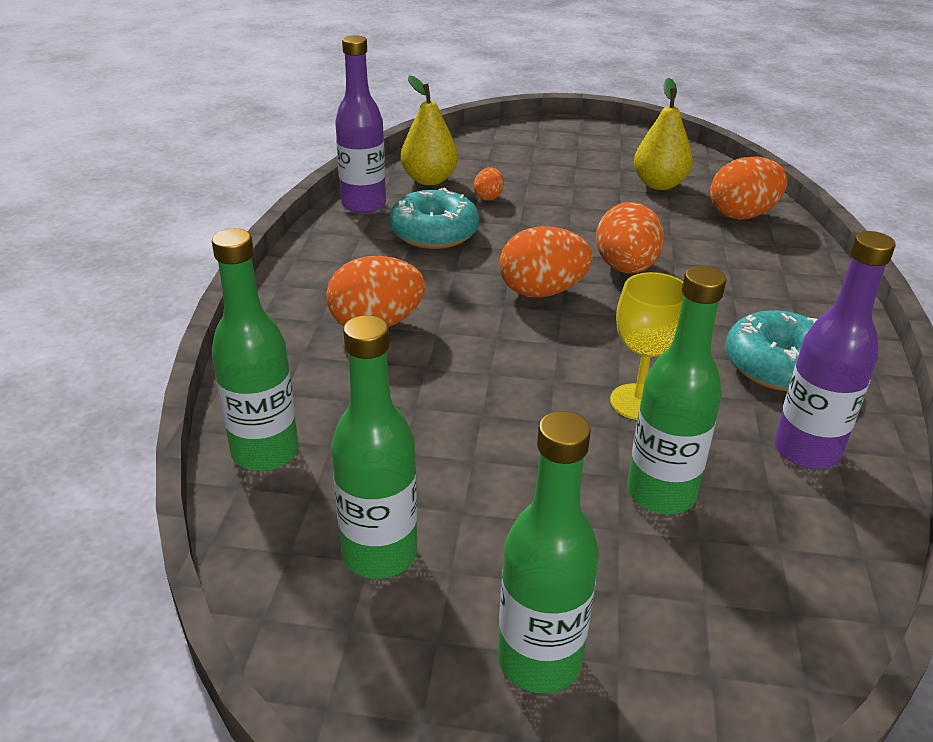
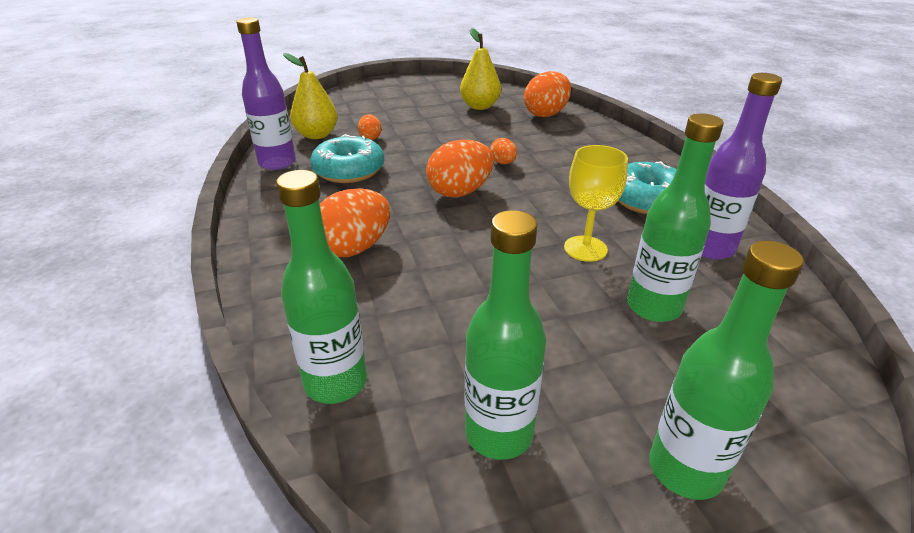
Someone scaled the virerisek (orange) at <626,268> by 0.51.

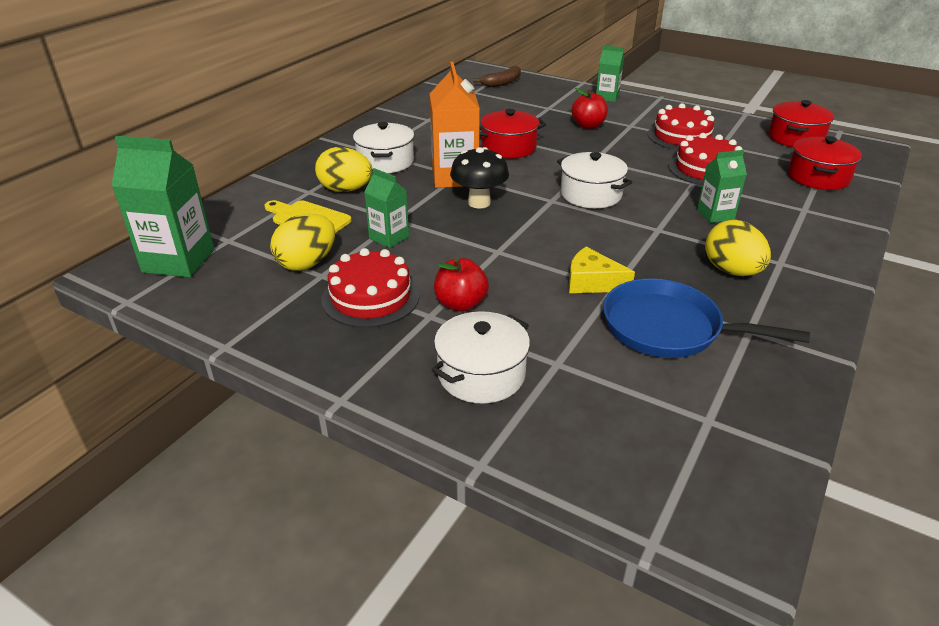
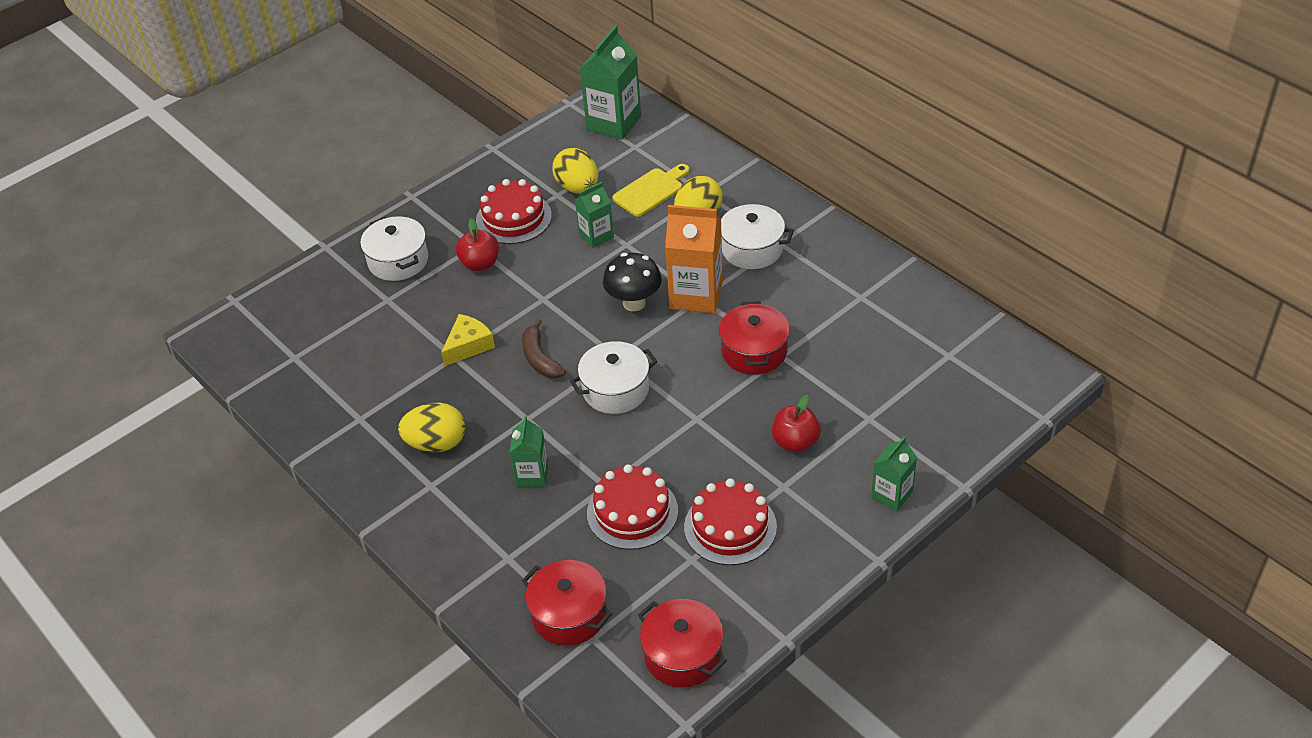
Someone carried the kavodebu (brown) from <502,83> to <540,358>.
Someone took away the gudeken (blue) at <668,328>.

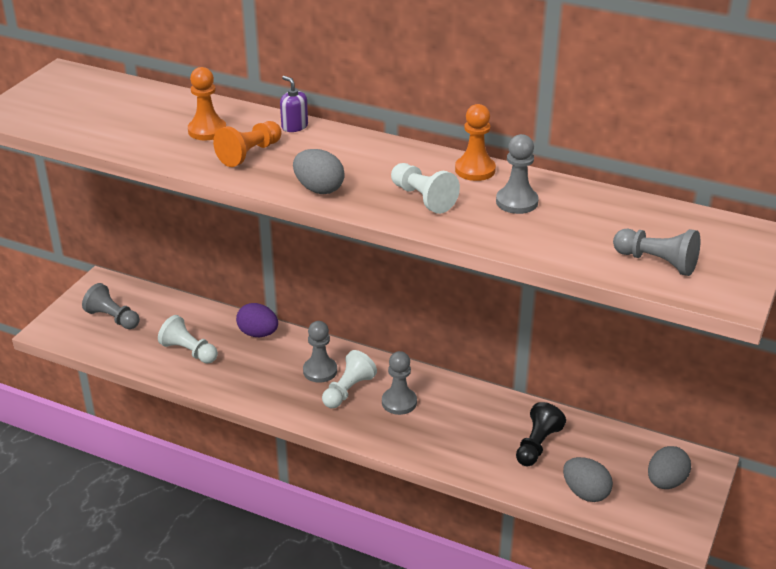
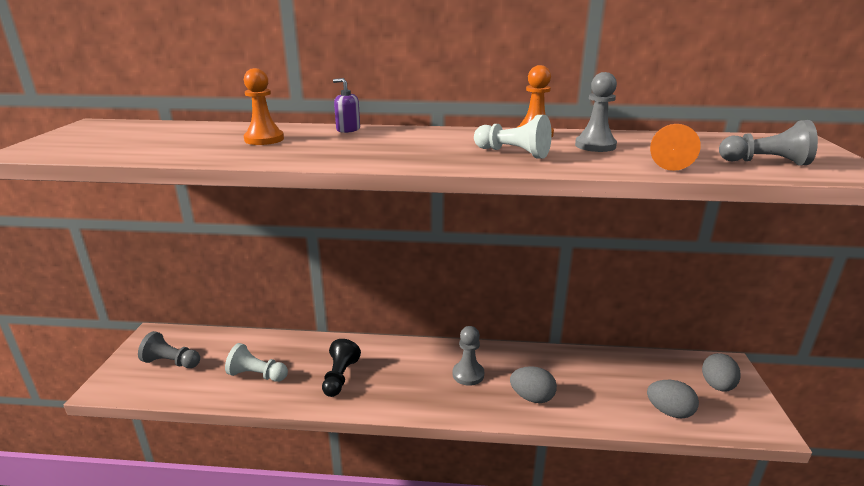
Someone carried the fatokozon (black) from <537,445> to <340,377>.
Someone carried the virerisek (grey) from <319,189> to <532,397>.
Someone carried the fatokozon (orange) from <249,154> to <669,160>.
Someone took away the virerisek (purple) at <258,334>.
Someone took away the fatokozon (grey) at <320,371>.
Someone took away the fatokozon (white) at <348,390>.

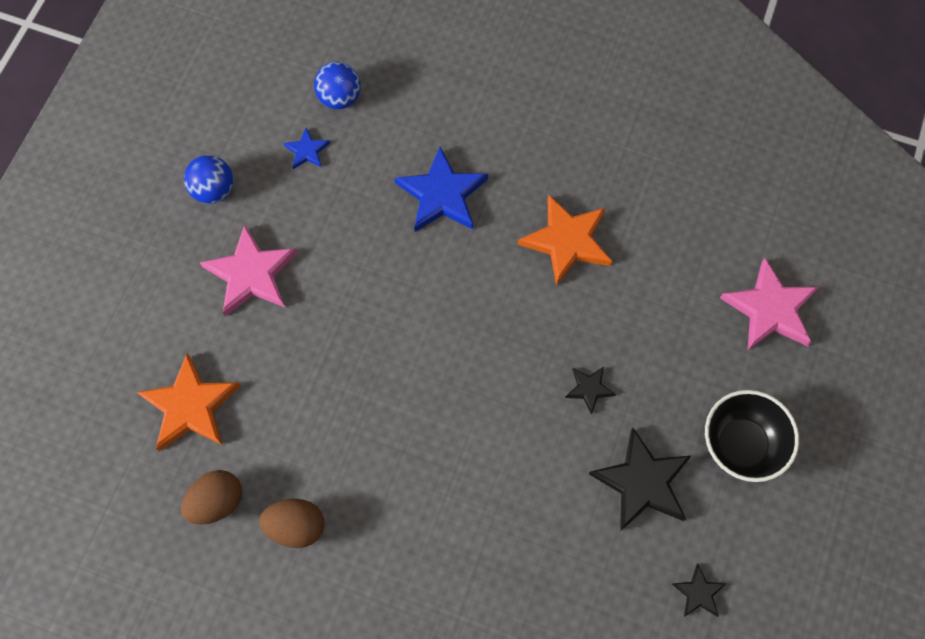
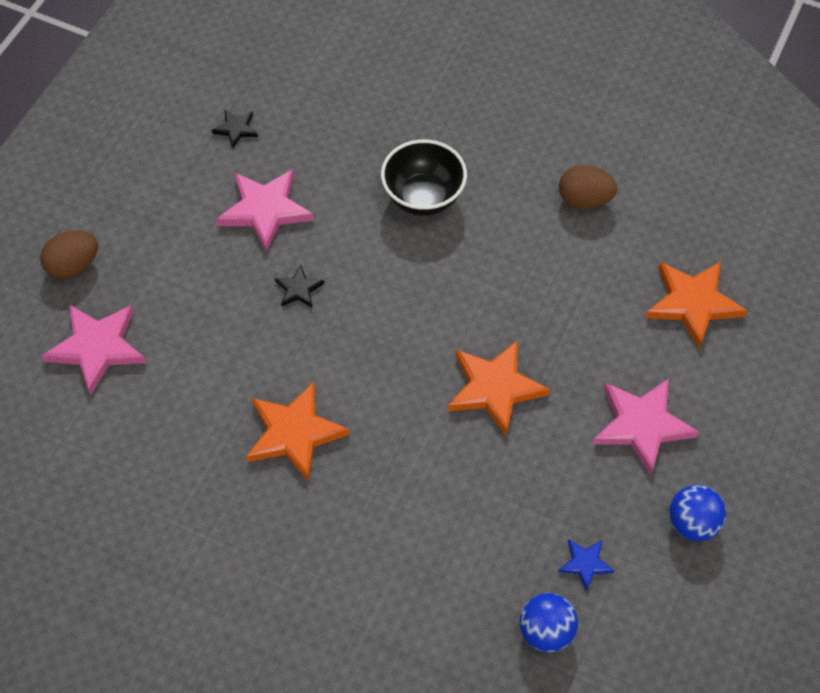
Someone carried the virerisek (brown) from <217,502> to <73,266>.
Someone repainted the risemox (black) at <642,482>, which became the risemox (pink) at <265,210>.
Someone carried the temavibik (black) from <740,445> to <423,197>.
Someone put down the risemox (orange) at <495,388>.
Someone took away the risemox (blue) at <442,194>.

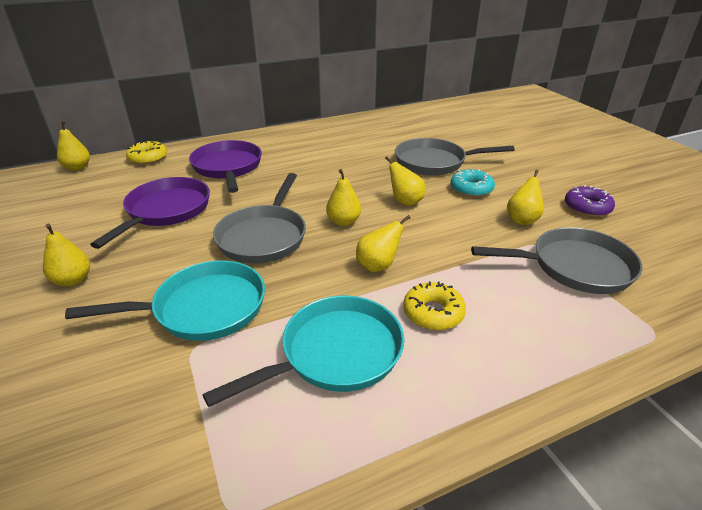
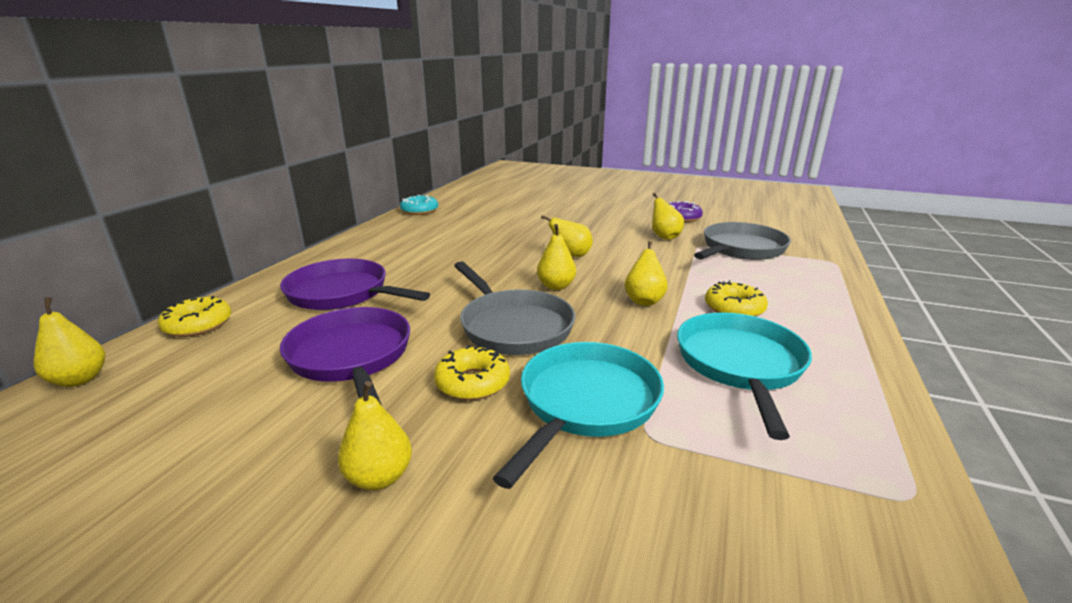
Someone carried the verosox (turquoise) from <471,189> to <419,211>.
Someone put down the verosox (yellow) at <472,382>.
Someone took away the gudeken (grey) at <434,162>.

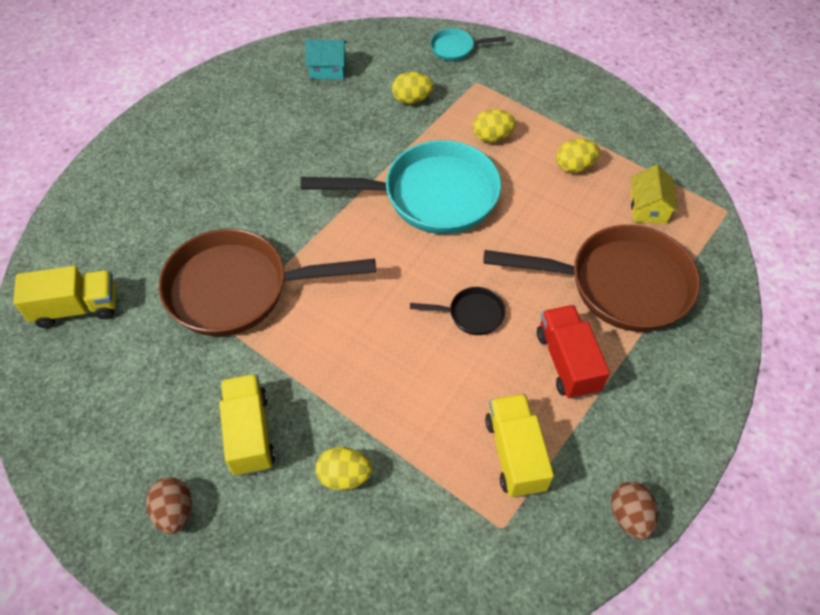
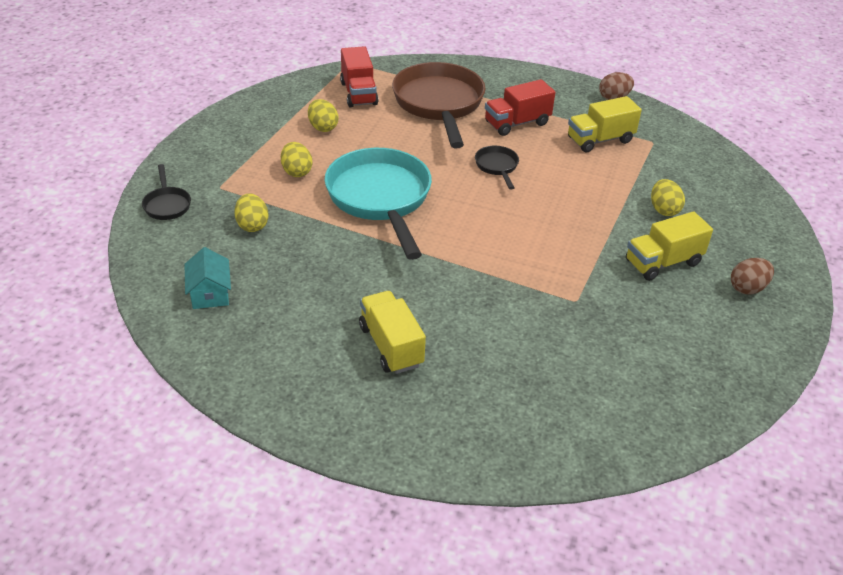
Someone repainted the gudeken (turquoise) at <456,48>, which became the gudeken (black) at <167,205>.
Someone swapped the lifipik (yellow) at <648,208> for the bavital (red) at <358,93>.
Someone carried the bavital (yellow) from <77,308> to <391,346>.
Someone took away the gudeken (brown) at <238,289>.

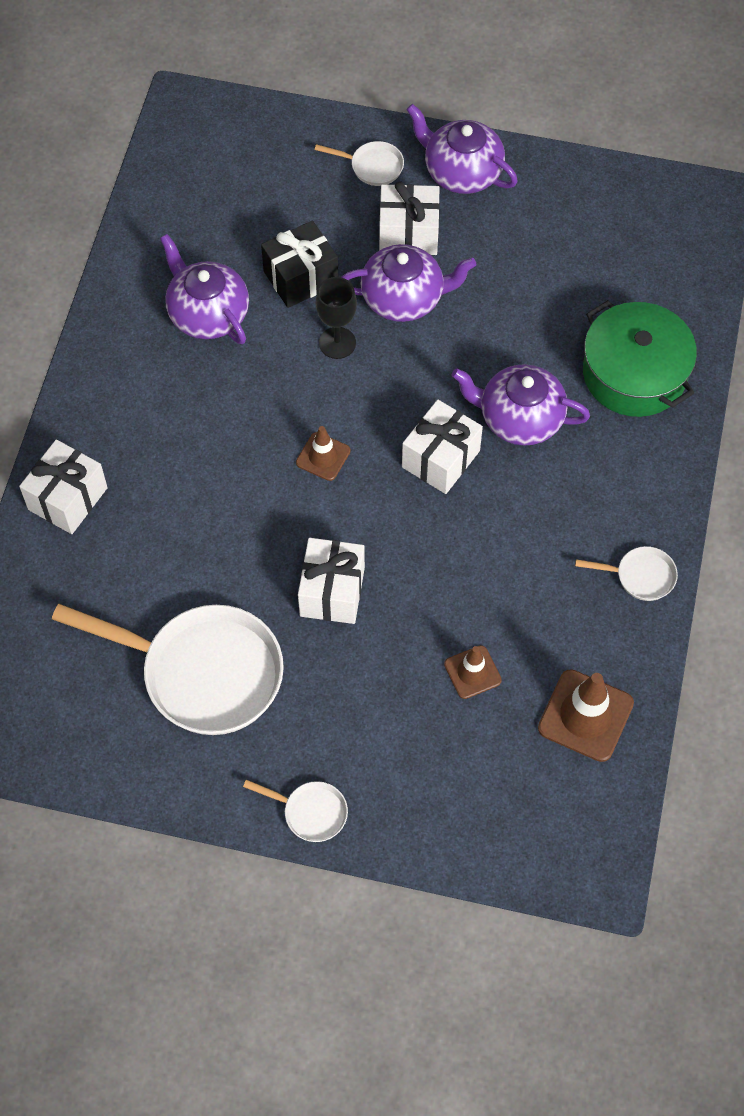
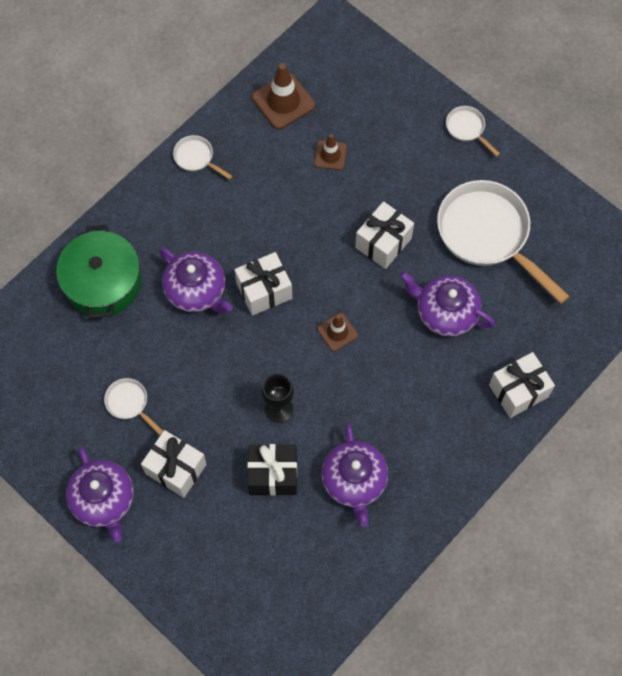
Someone carried the gudeken (white) from <372,166> to <129,403>.
Someone carried the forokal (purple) from <404,298> to <445,313>.

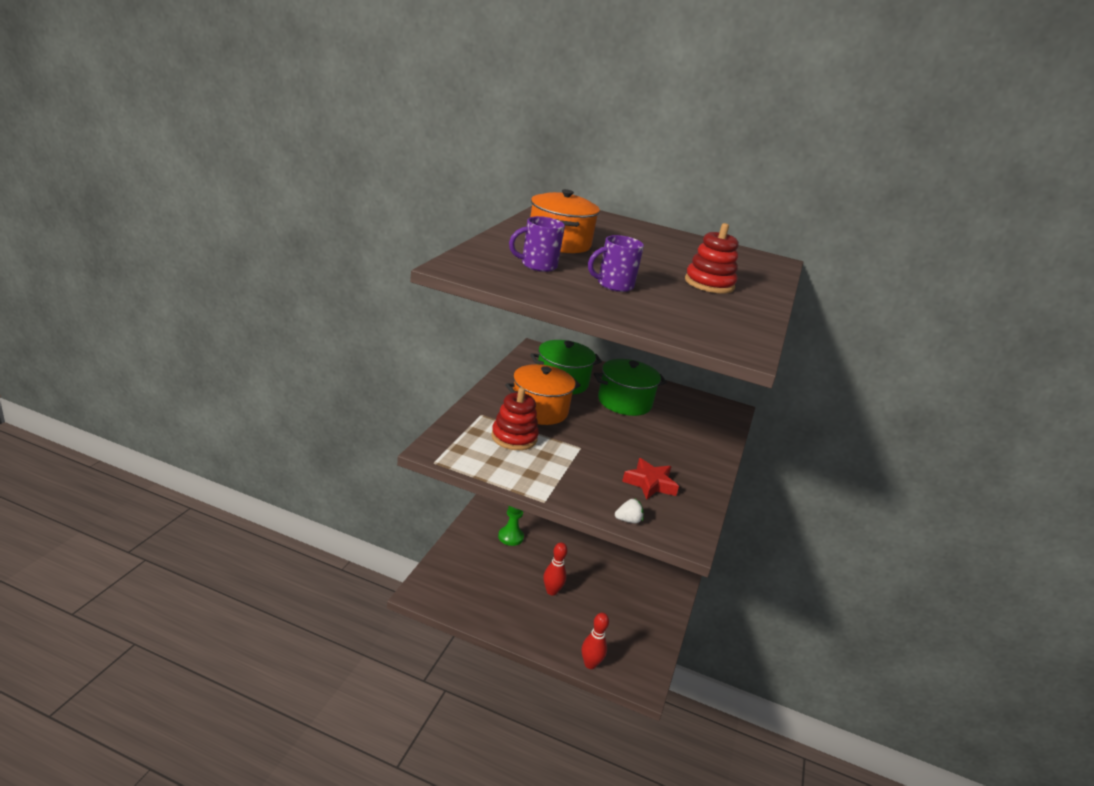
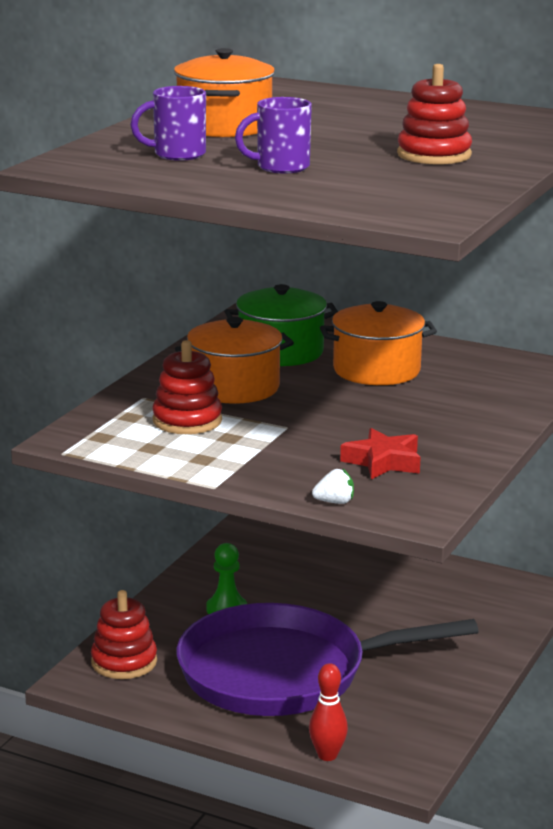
Someone put down the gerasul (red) at <124,662>.
Someone swapped the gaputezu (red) at <551,591> for the gudeken (purple) at <282,673>.
Someone repainted the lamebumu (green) at <624,402>, which became the lamebumu (orange) at <376,370>.

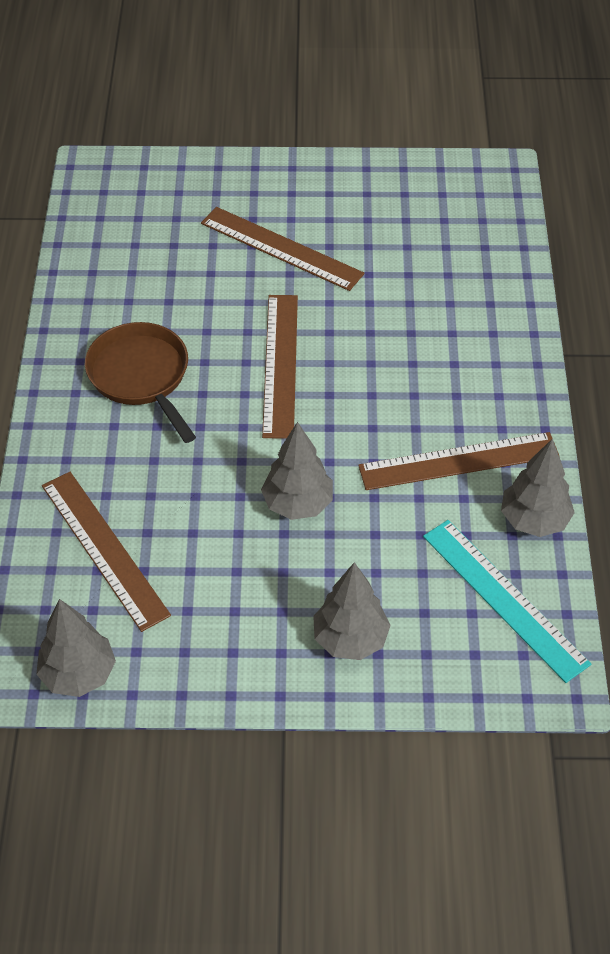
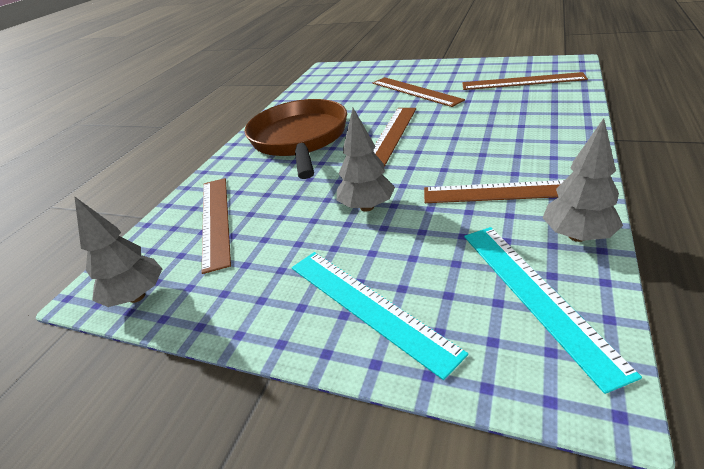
Someone scaled the gudeken (brown) at <141,376> by 1.53.
Someone swapped the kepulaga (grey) at <350,639> for the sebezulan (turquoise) at <368,306>.
Someone put down the sebezulan (brown) at <522,81>.

